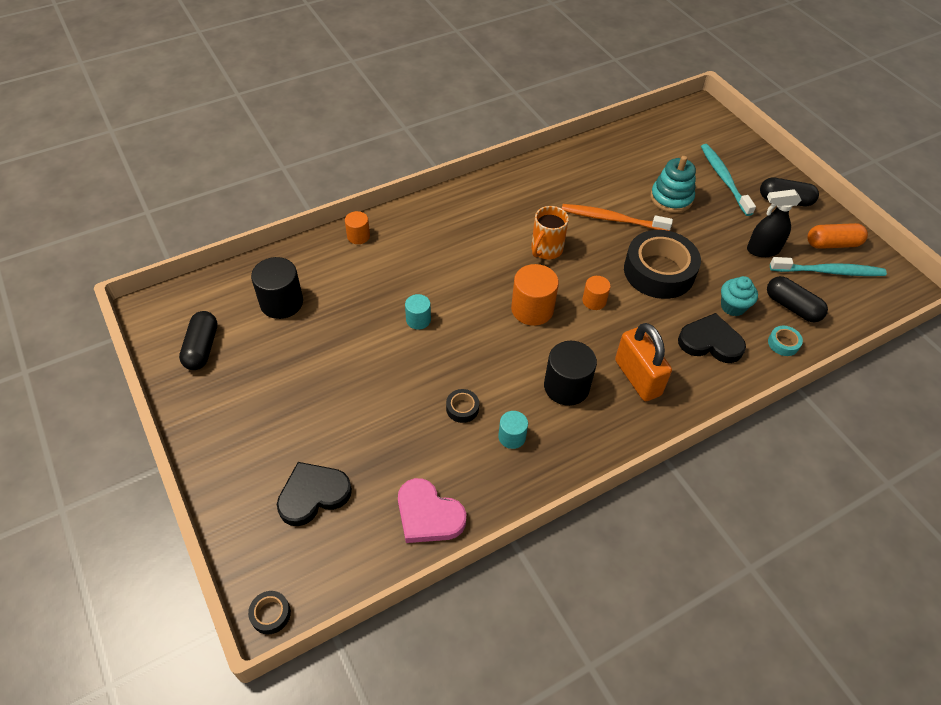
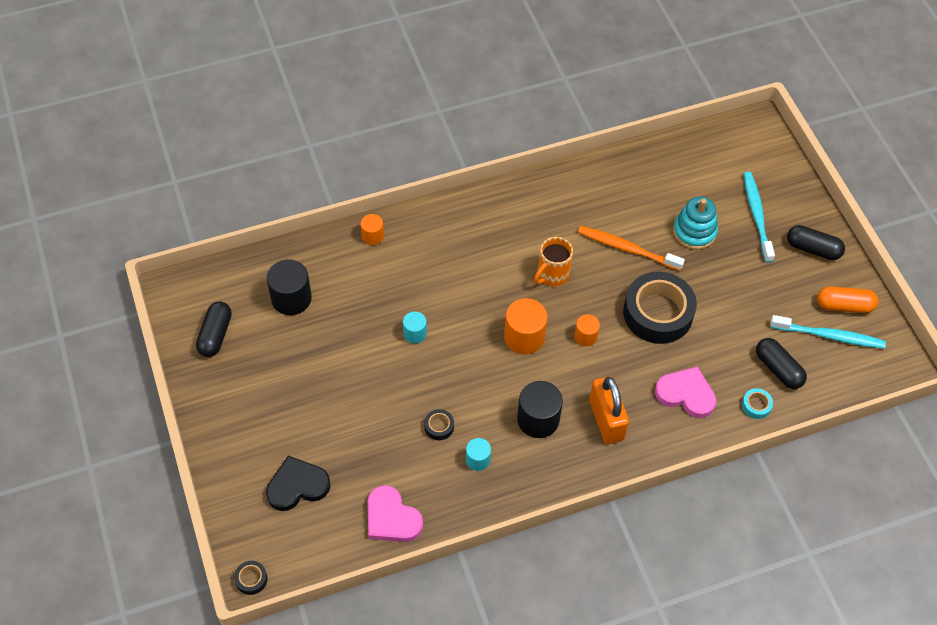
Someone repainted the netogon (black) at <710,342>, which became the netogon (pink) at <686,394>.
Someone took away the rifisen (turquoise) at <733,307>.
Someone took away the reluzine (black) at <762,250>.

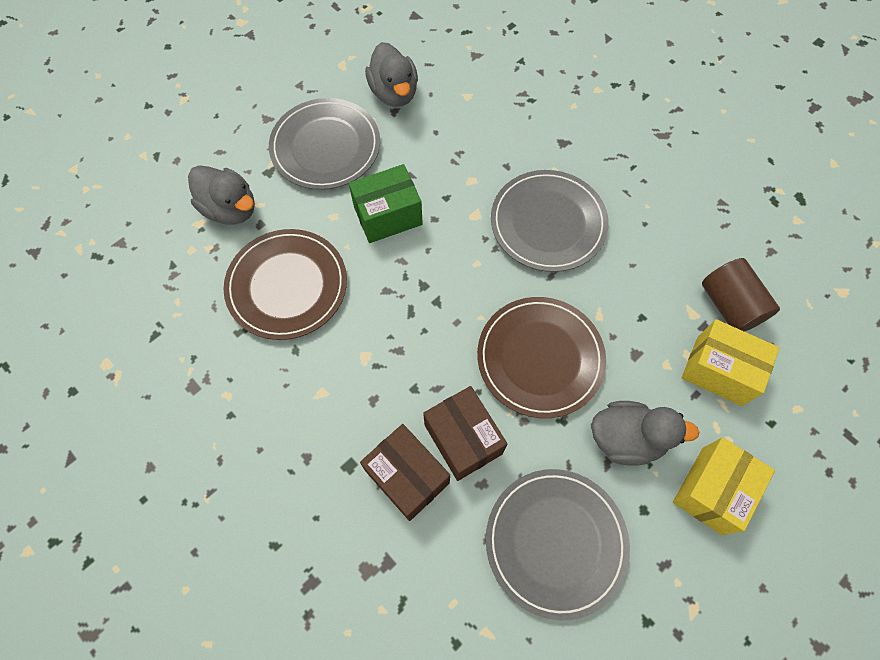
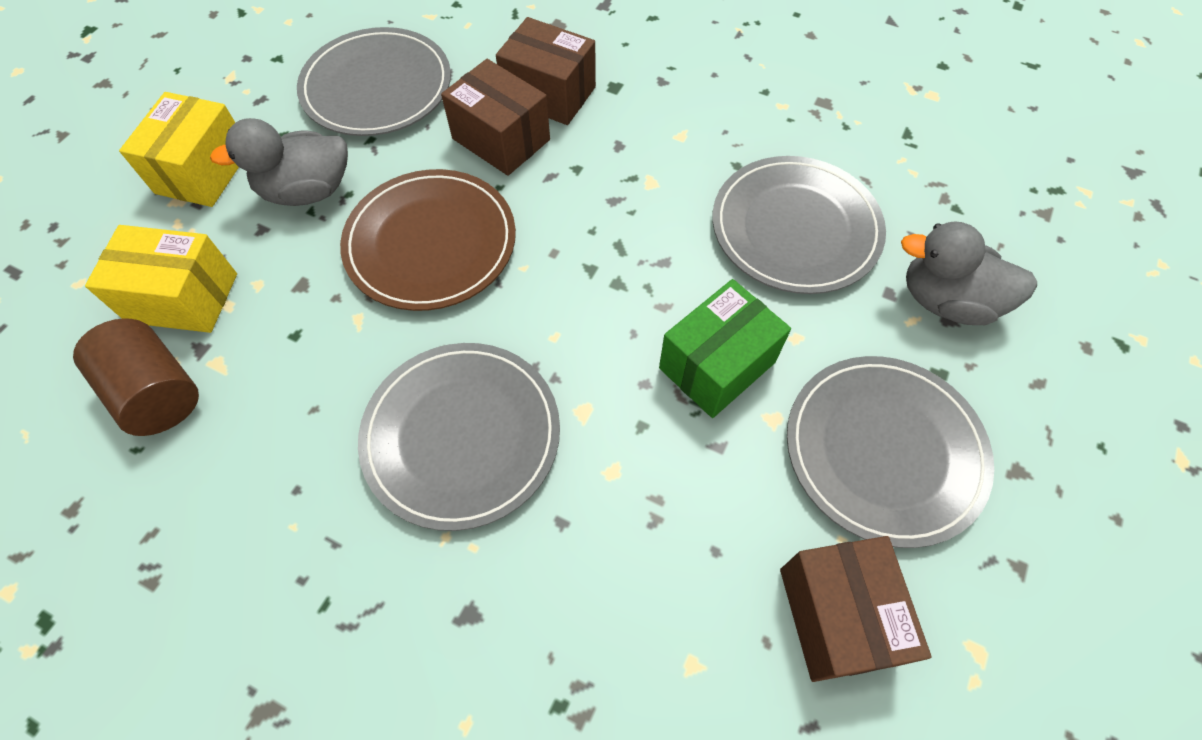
Someone repainted the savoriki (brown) at <287,286>, which became the savoriki (grey) at <795,228>.
Someone swapped the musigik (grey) at <394,93> for the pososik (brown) at <836,616>.

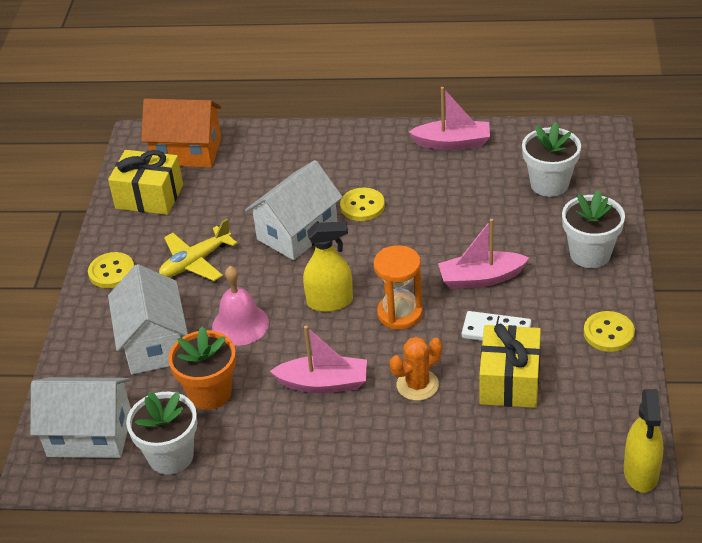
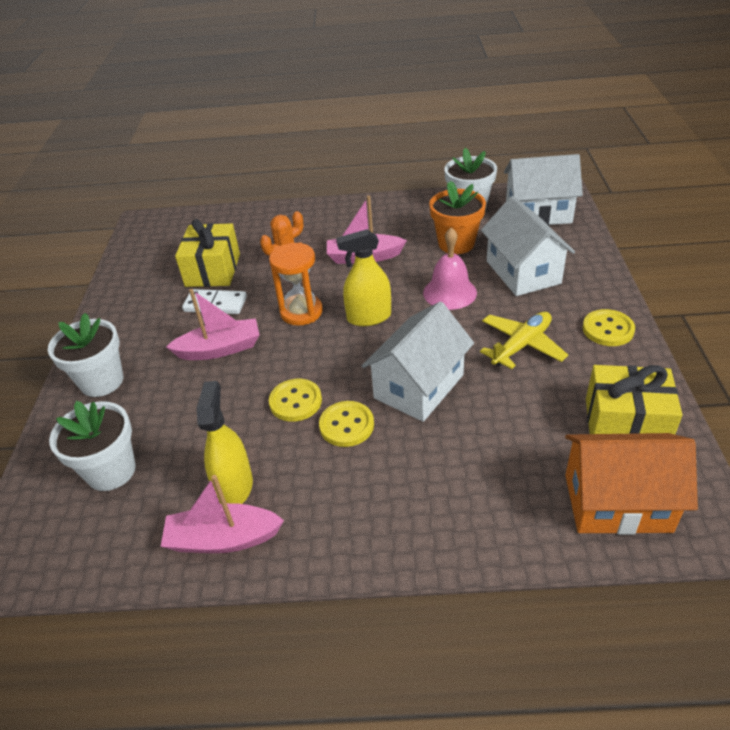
Someone carried the reluzine (yellow) from <641,473> to <234,487>.
Someone carried the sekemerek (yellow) from <608,333> to <295,401>.

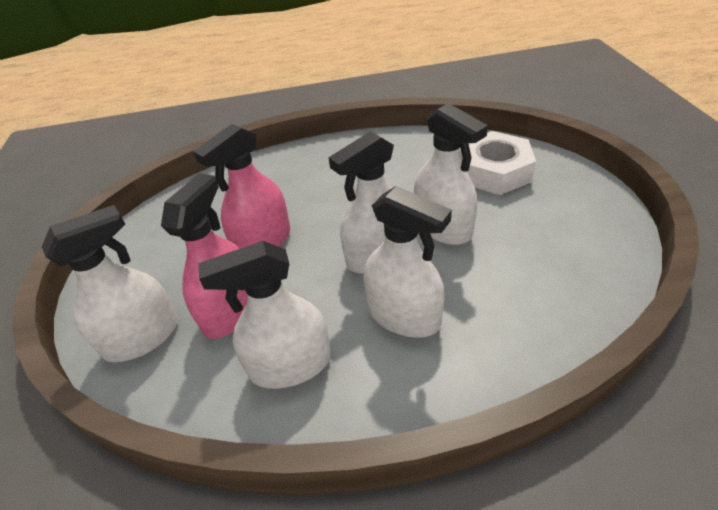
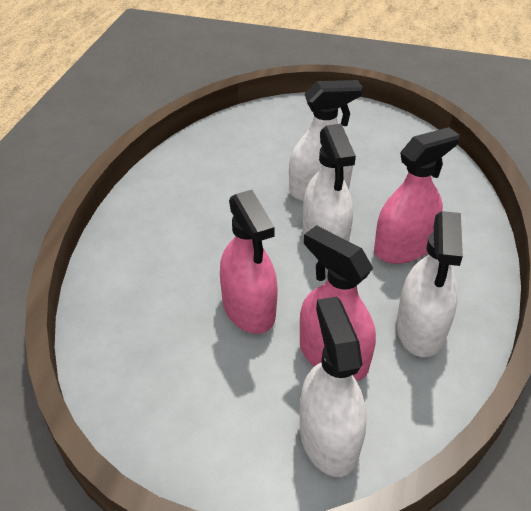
Someone repainted the reluzine (white) at <403,315>, which became the reluzine (pink) at <403,247>.
Someone took away the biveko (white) at <494,171>.

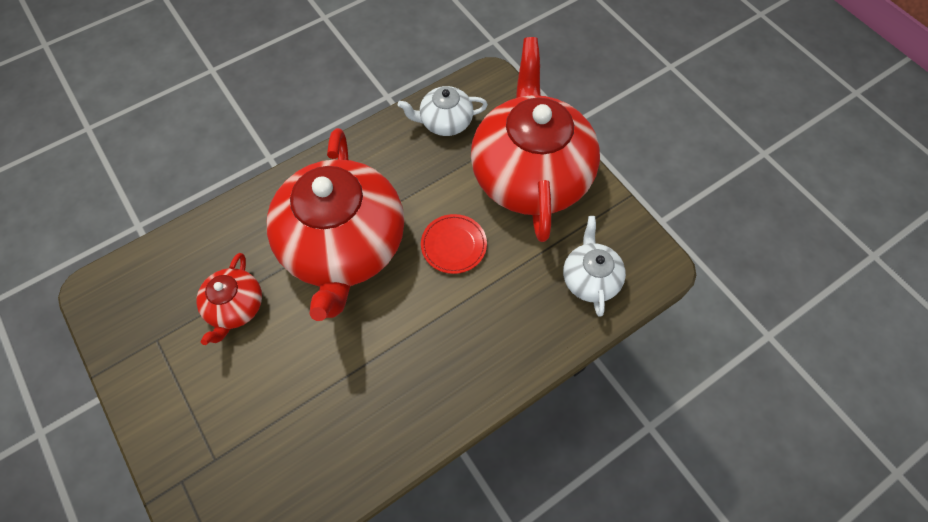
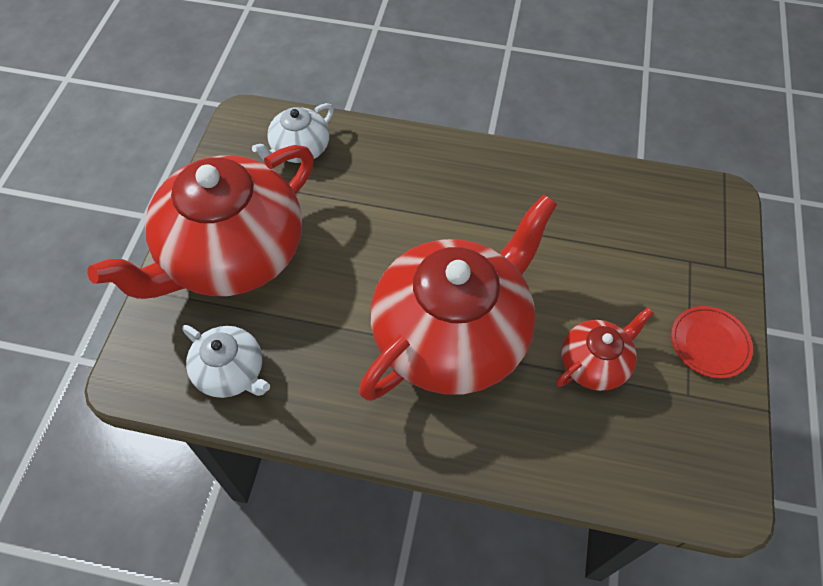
Someone carried the savoriki (red) from <453,245> to <709,343>.

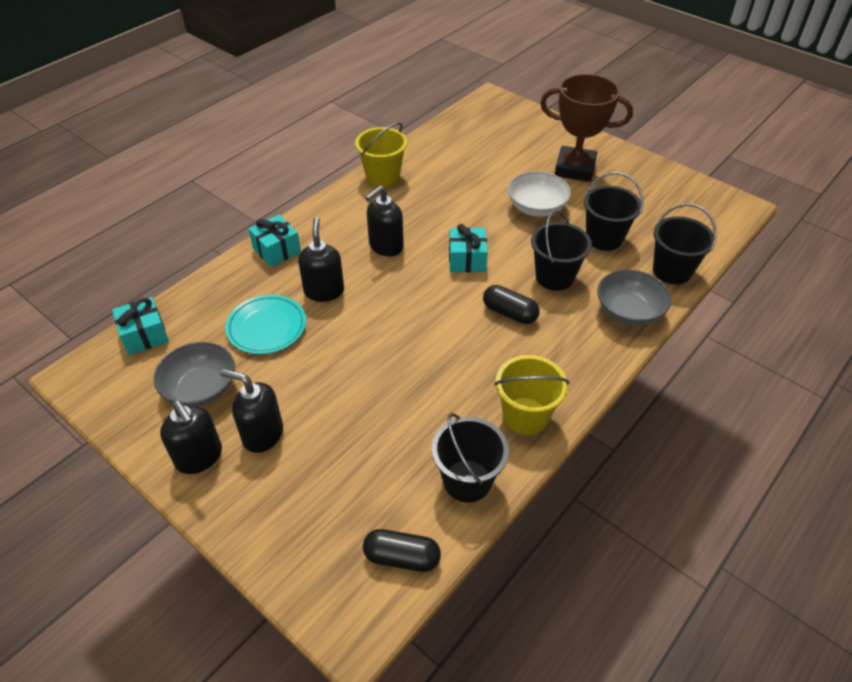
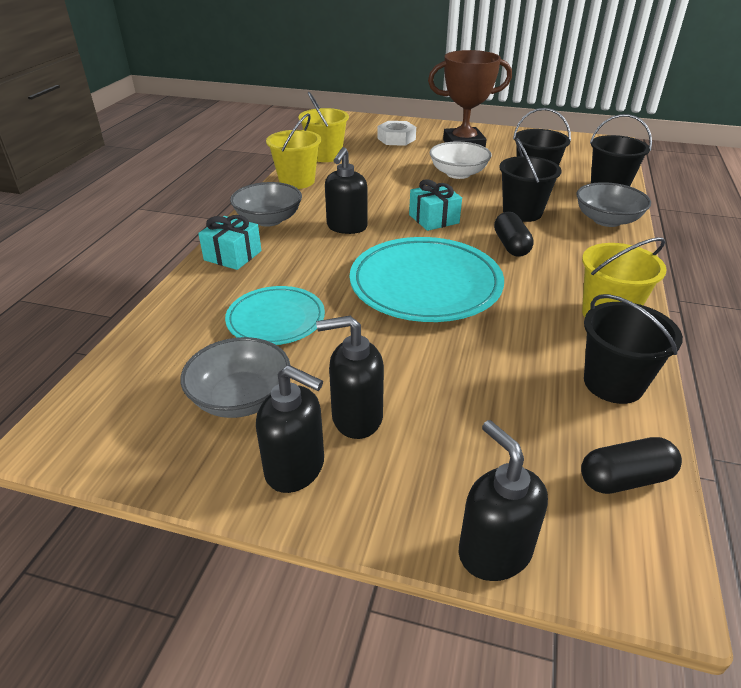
Someone put down the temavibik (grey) at <268,220>.
Someone put down the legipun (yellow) at <325,156>.
Someone put down the savoriki (turquoise) at <425,285>.
Someone put down the biveko (white) at <396,139>.
Someone carried the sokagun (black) from <324,291> to <494,551>.
Someone rotated the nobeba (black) at <509,313> by 75 degrees clockwise.
Someone took away the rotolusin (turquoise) at <144,335>.

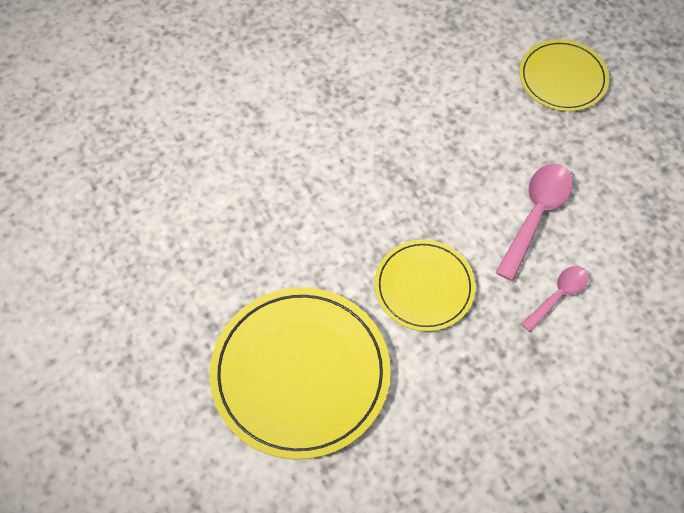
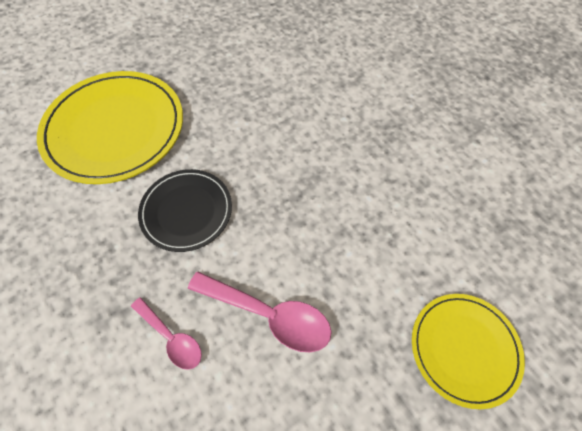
Someone repainted the savoriki (yellow) at <424,287>, which became the savoriki (black) at <186,211>.

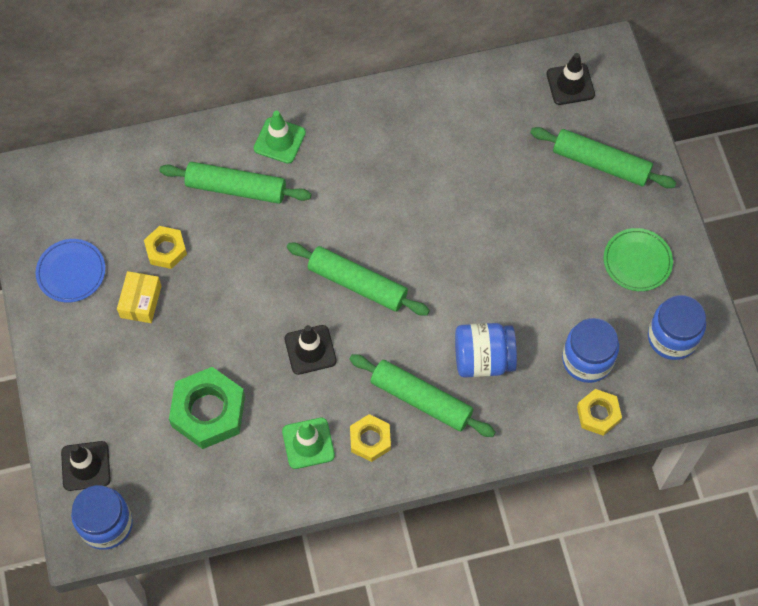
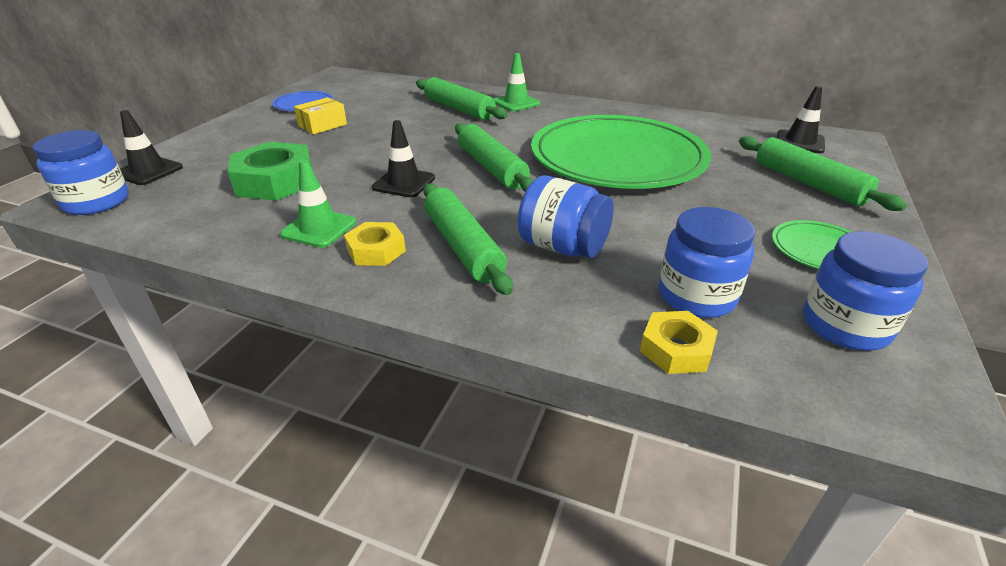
Someone put down the savoriki (green) at <617,158>.
Someone took away the biveko (yellow) at <166,250>.

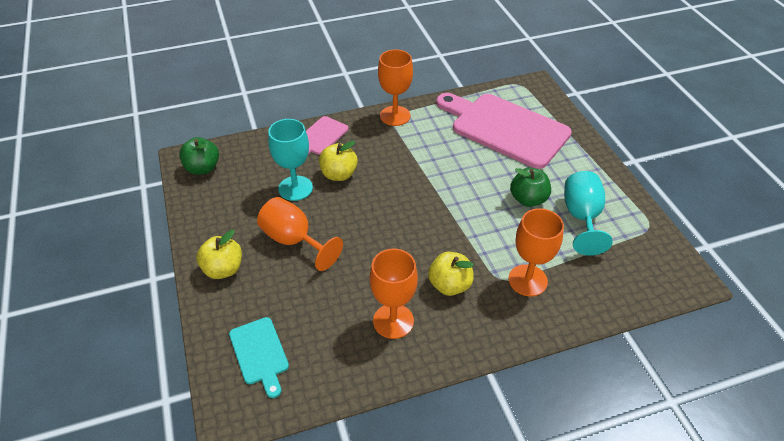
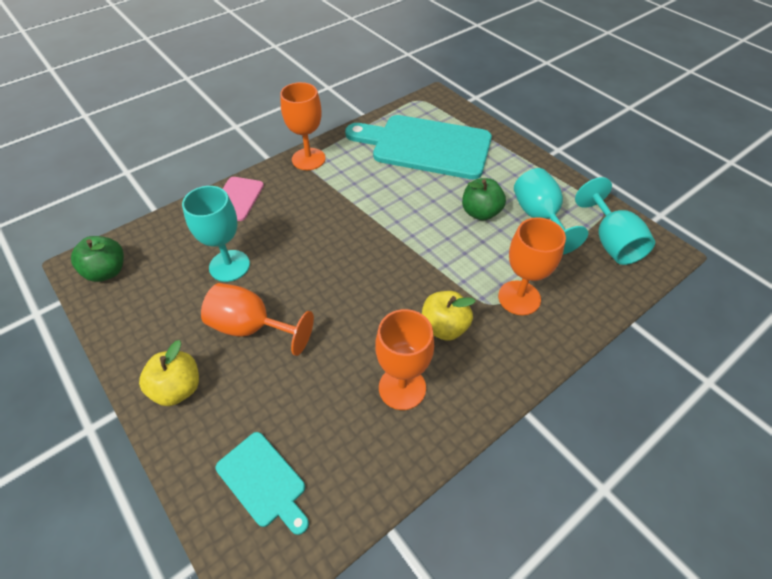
Someone repainted the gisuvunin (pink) at <505,128>, which became the gisuvunin (turquoise) at <426,146>.
Someone put down the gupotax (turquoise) at <611,242>.
Someone took away the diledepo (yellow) at <339,174>.

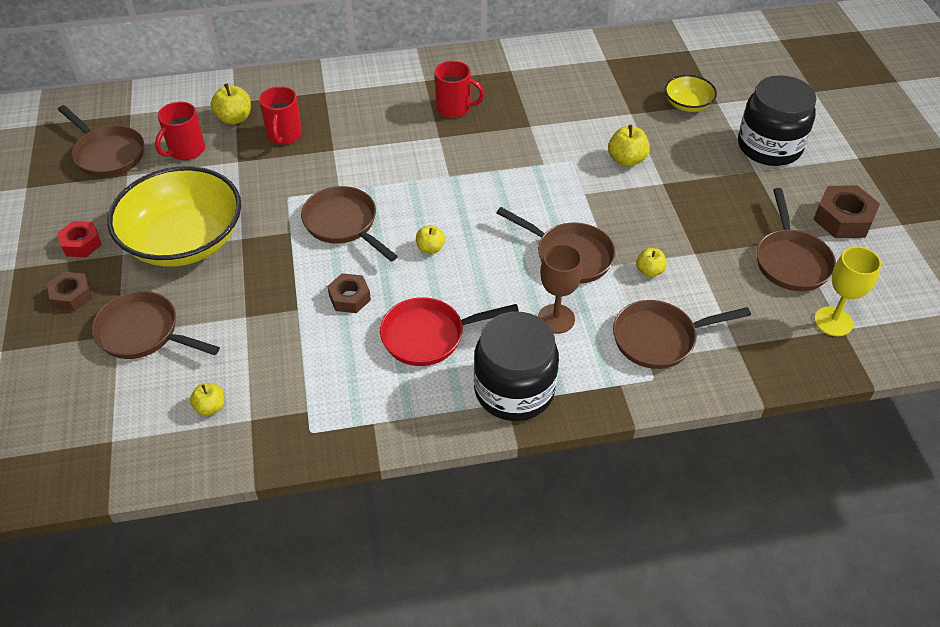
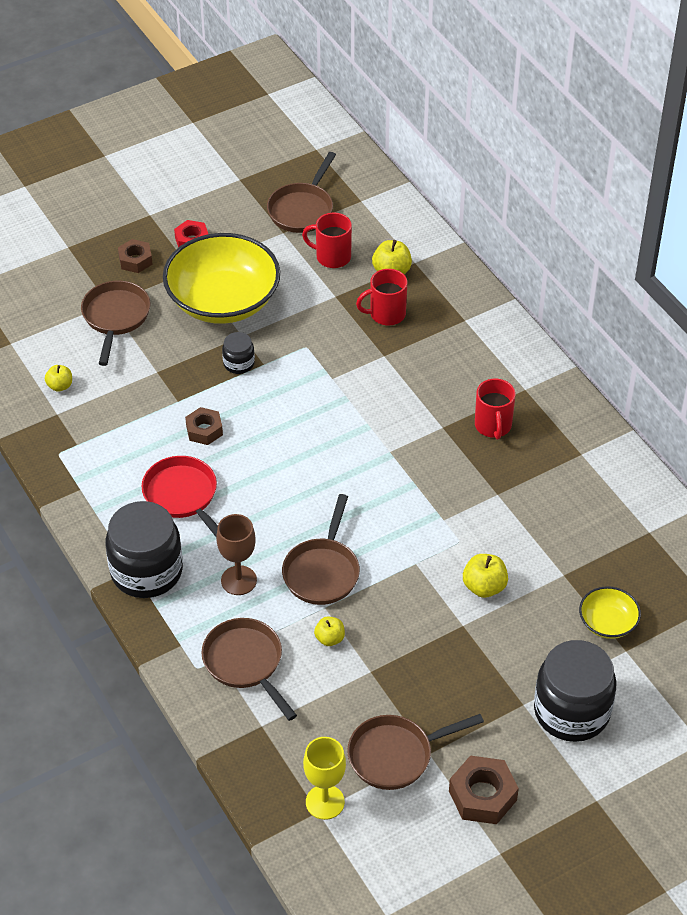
Someone put down the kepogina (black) at <239,363>.
Someone took away the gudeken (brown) at <343,224>.
Someone took away the diledepo (yellow) at <430,248>.

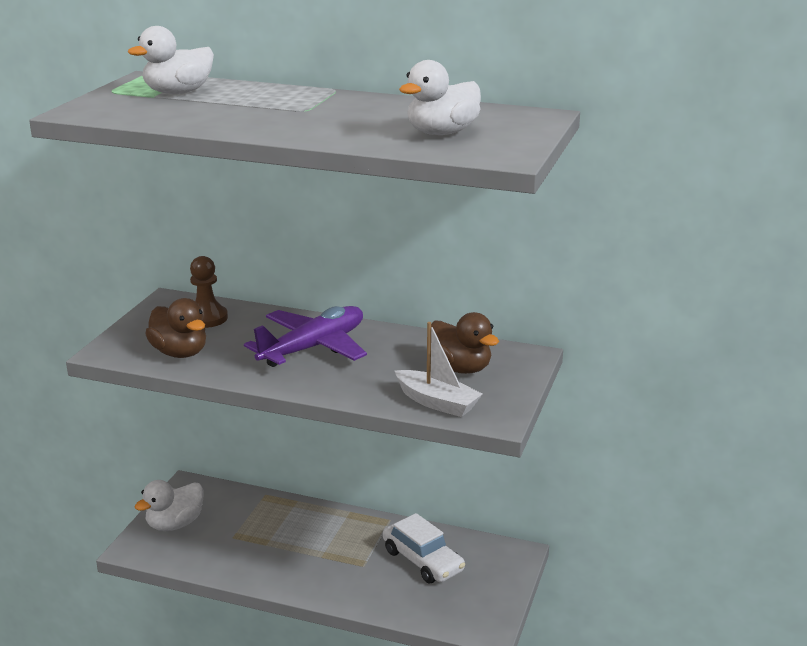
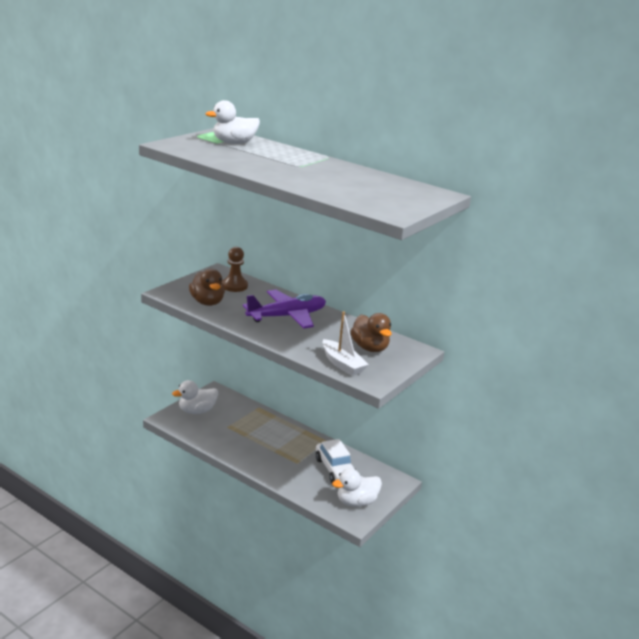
Someone carried the musigik (white) from <442,133> to <356,502>.

